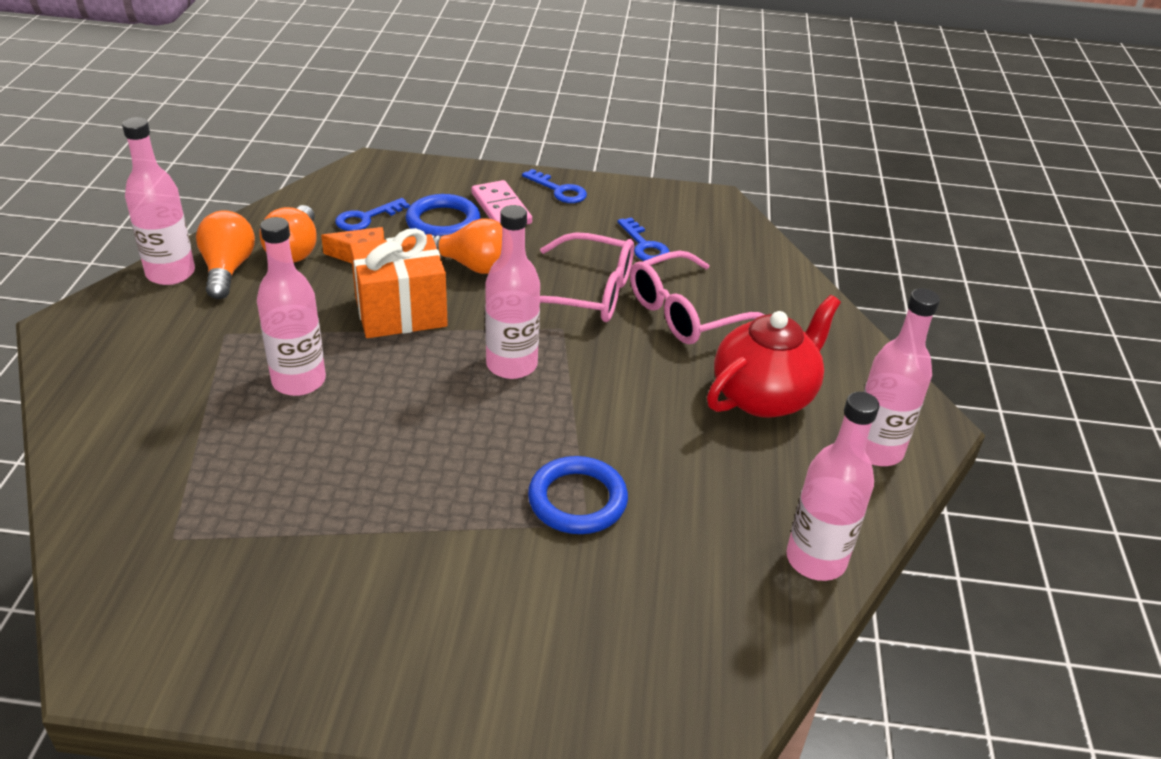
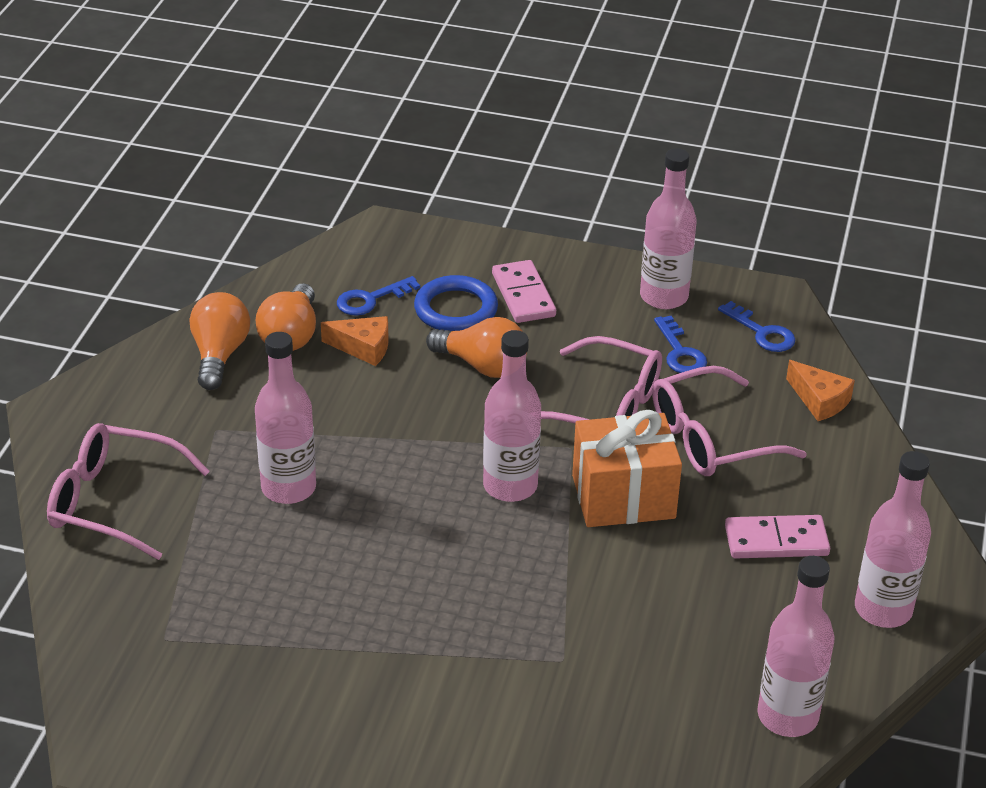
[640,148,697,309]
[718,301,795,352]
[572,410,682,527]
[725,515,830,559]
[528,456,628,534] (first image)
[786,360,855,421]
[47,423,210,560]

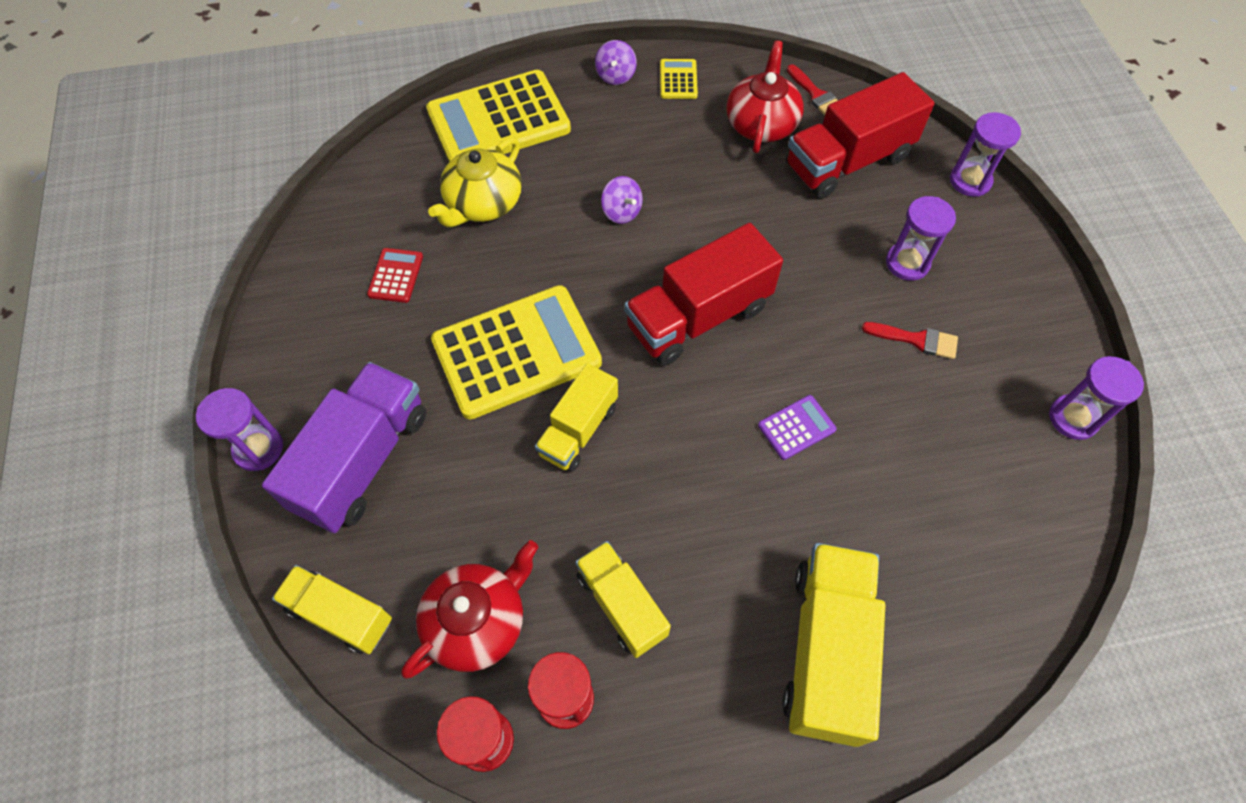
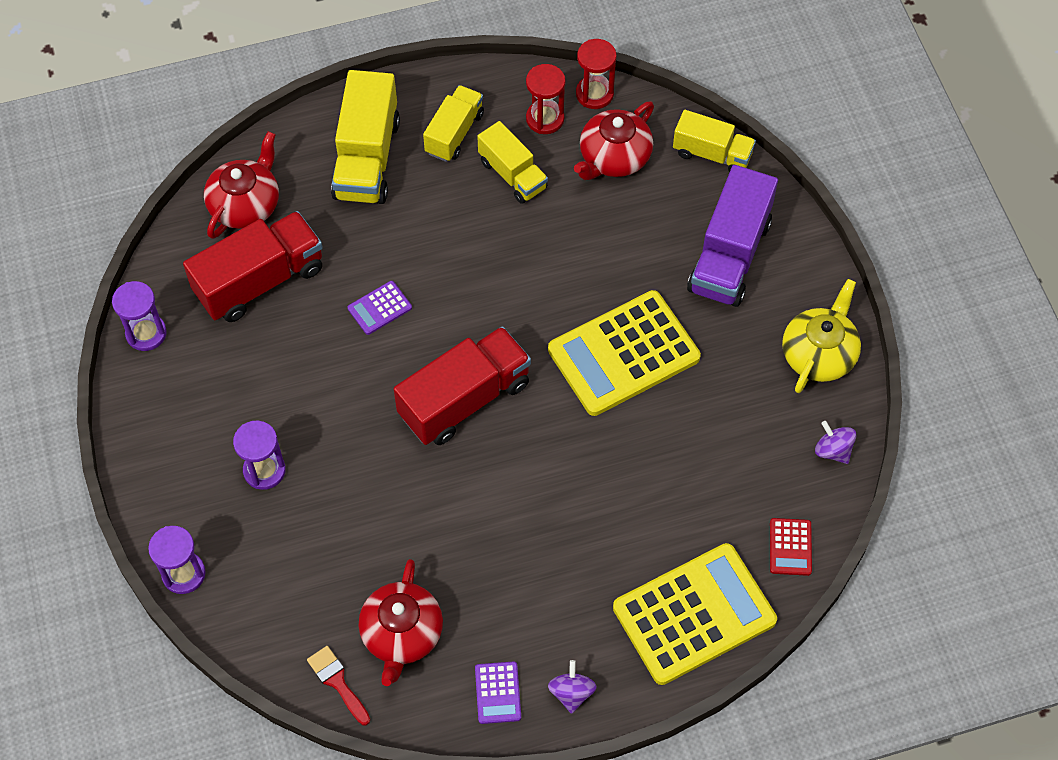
[475,661,521,724]
[183,211,323,322]
[782,279,861,393]
[815,421,857,464]
[770,518,812,576]
[862,322,958,359] (first image)
[423,85,484,162]
[196,388,283,471] (first image)
[204,131,279,239]

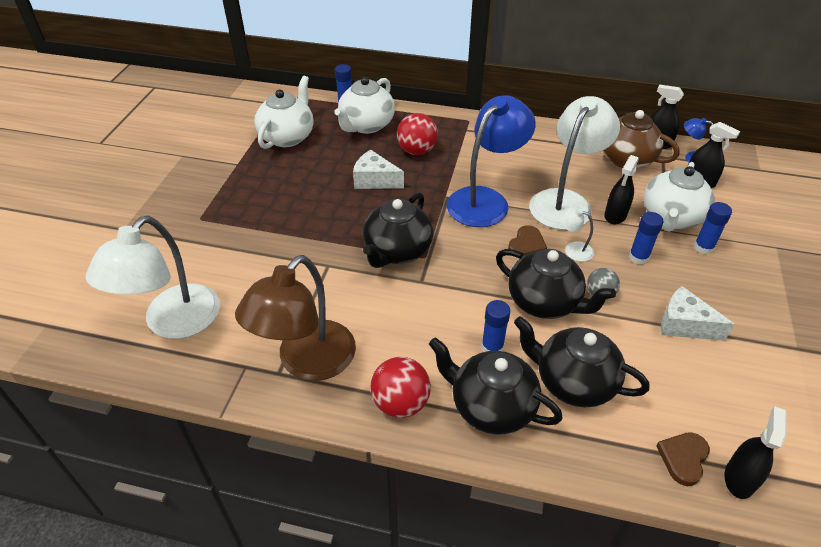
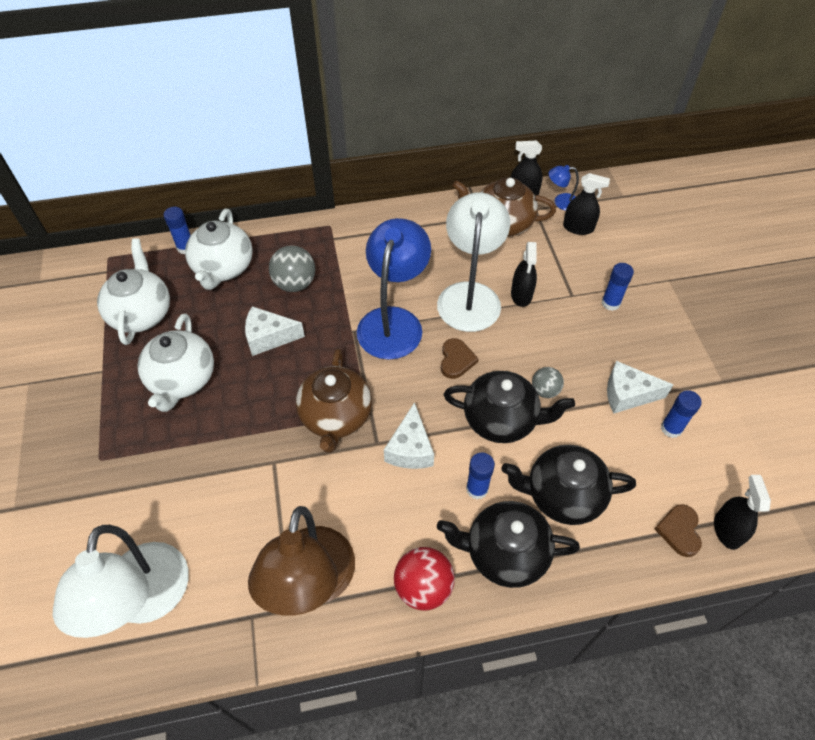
[269,245,315,292]
[138,314,214,412]
[296,348,372,453]
[559,207,594,262] (first image)
[661,390,702,438]
[384,402,434,469]

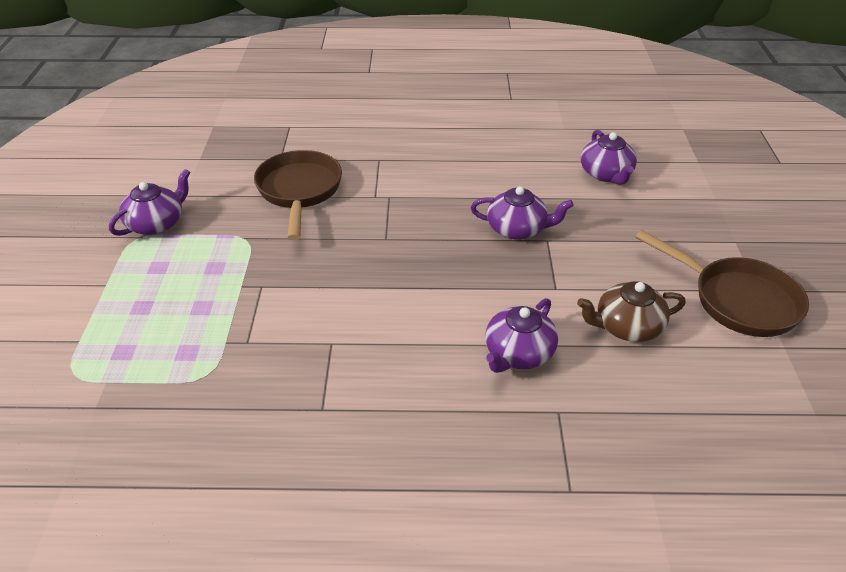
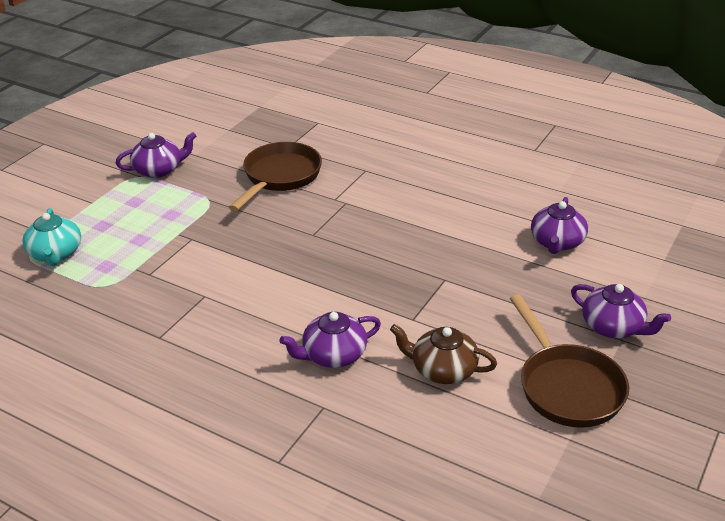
[571,284,671,338]
[22,208,81,266]

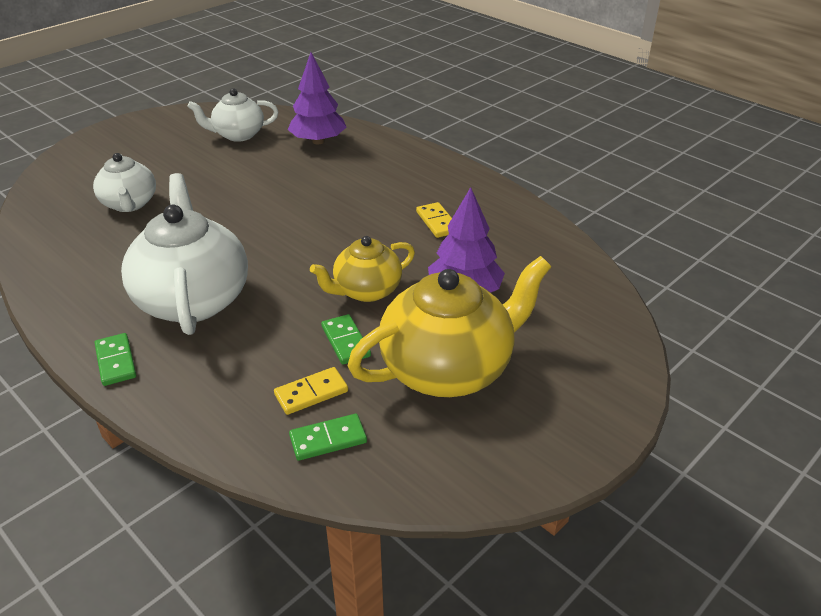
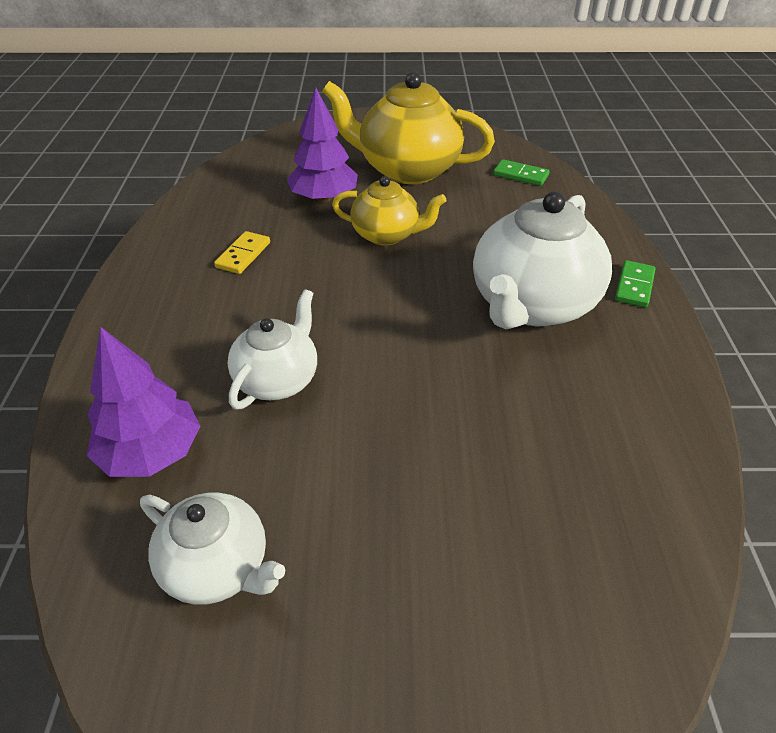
[228,289,317,409]
[321,314,371,365] (first image)
[274,367,348,415] (first image)

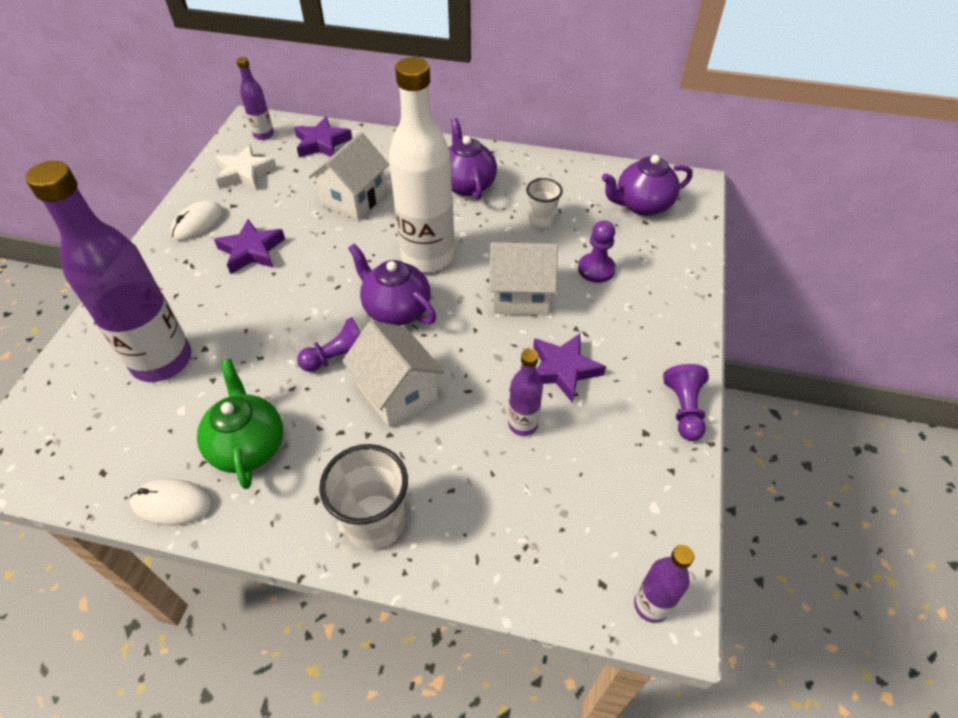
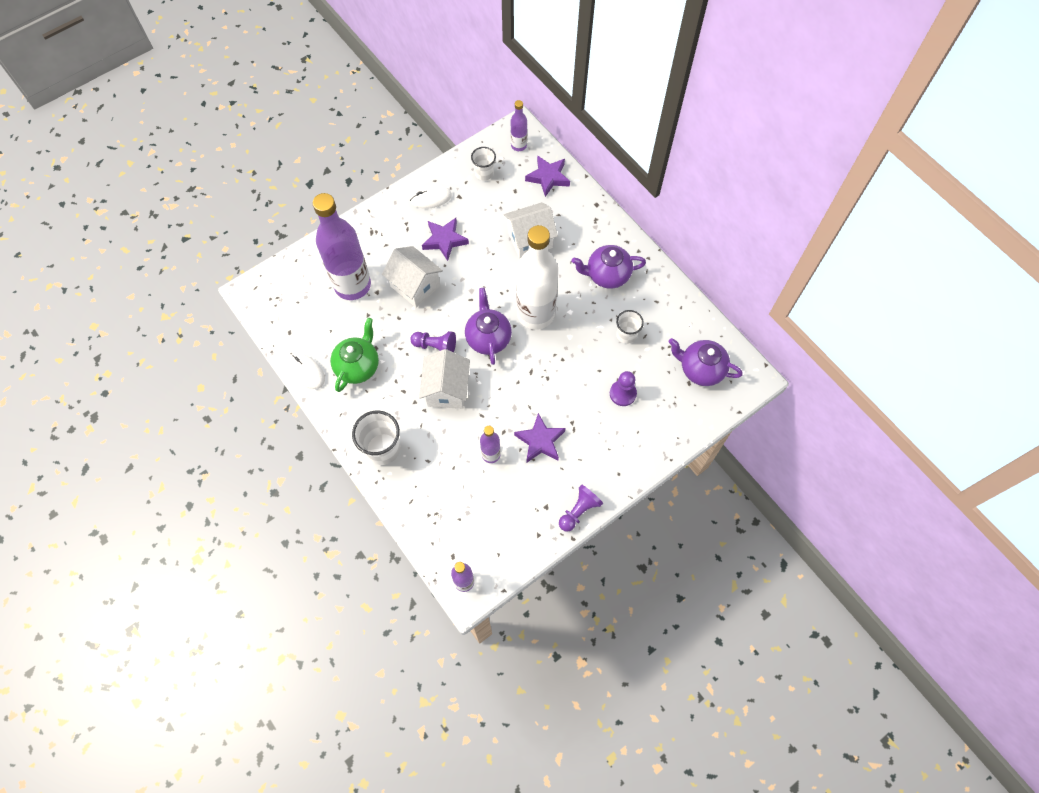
[571,245,646,289]
[471,147,496,180]
[382,246,443,308]

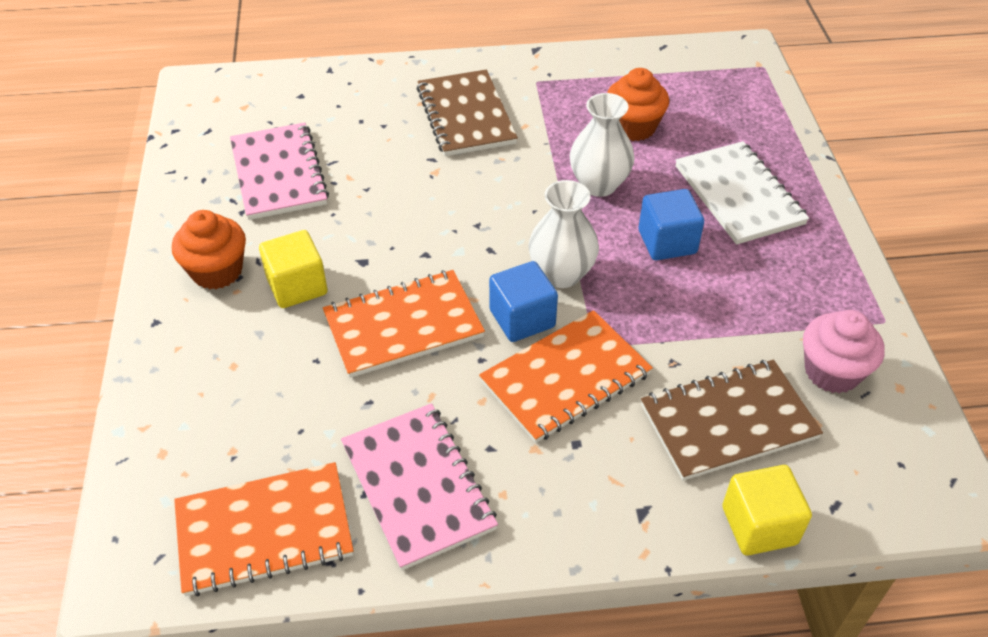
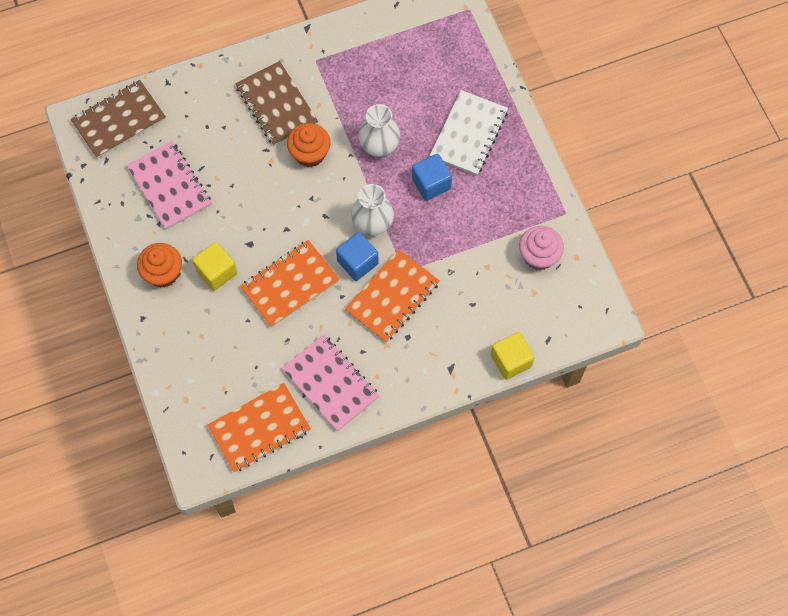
[287,123,331,167]
[430,90,508,176]
[71,80,166,159]

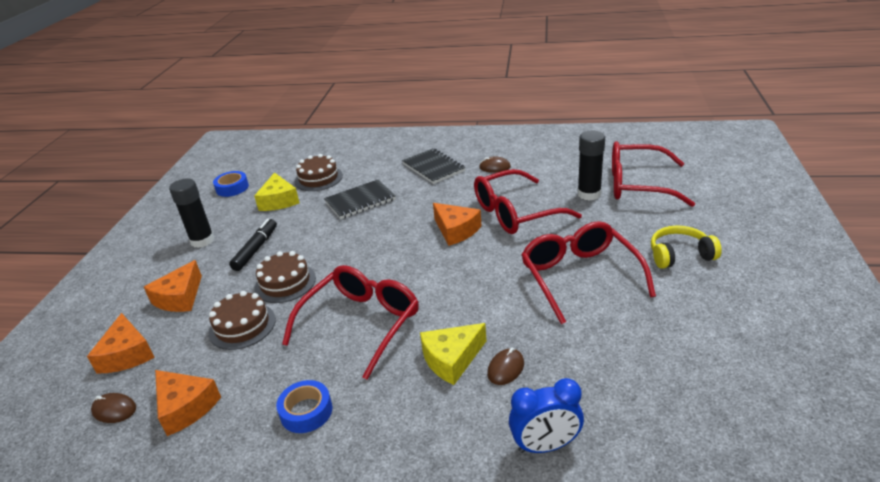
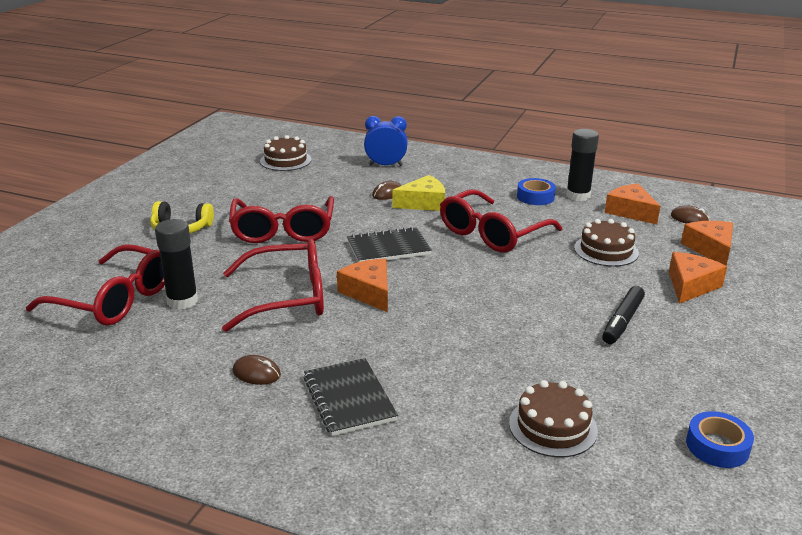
[254,172,299,211] (first image)
[566,129,599,201]
[347,227,432,262]
[260,135,311,171]

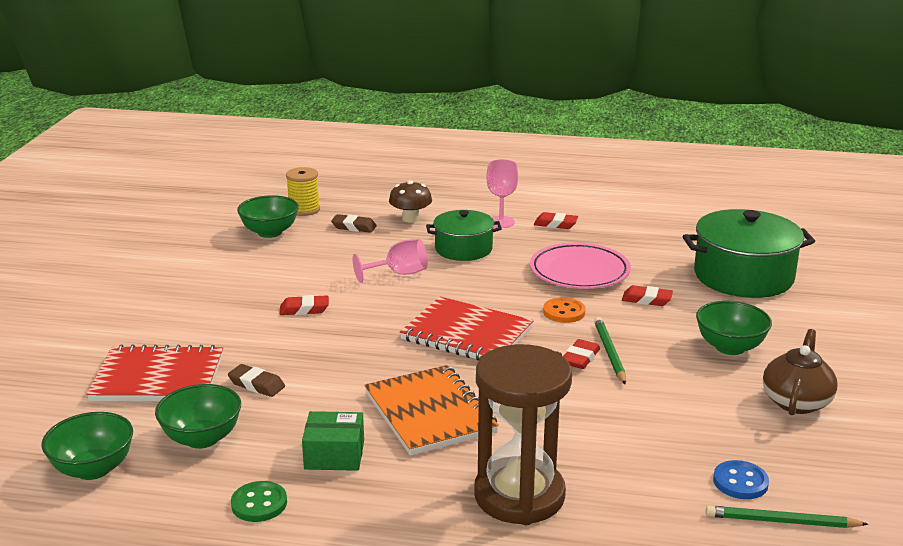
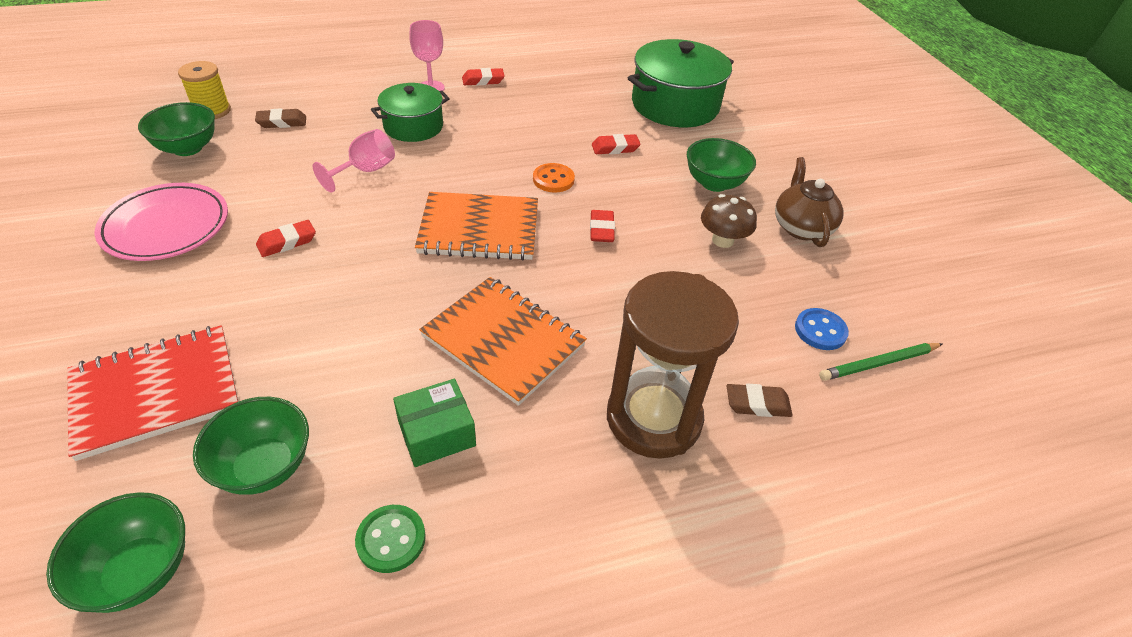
[701,194,757,248]
[95,183,228,261]
[415,192,538,261]
[594,317,626,385] (first image)
[727,383,793,417]

